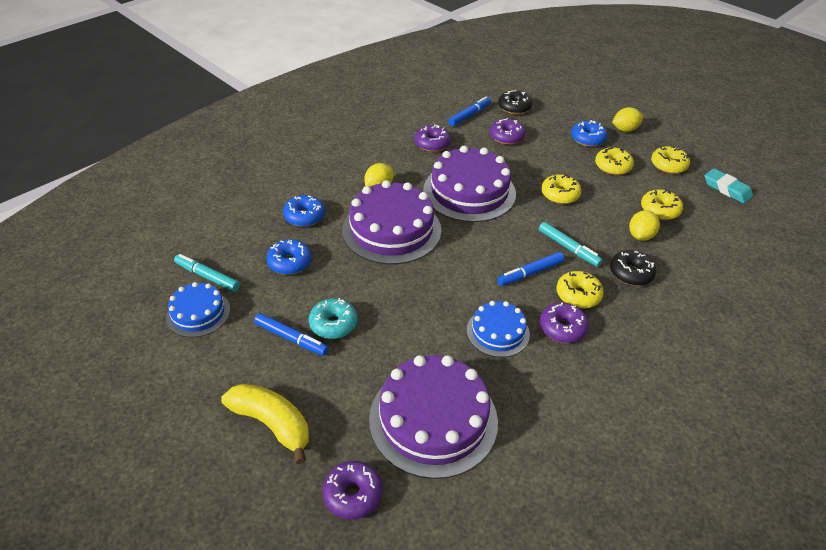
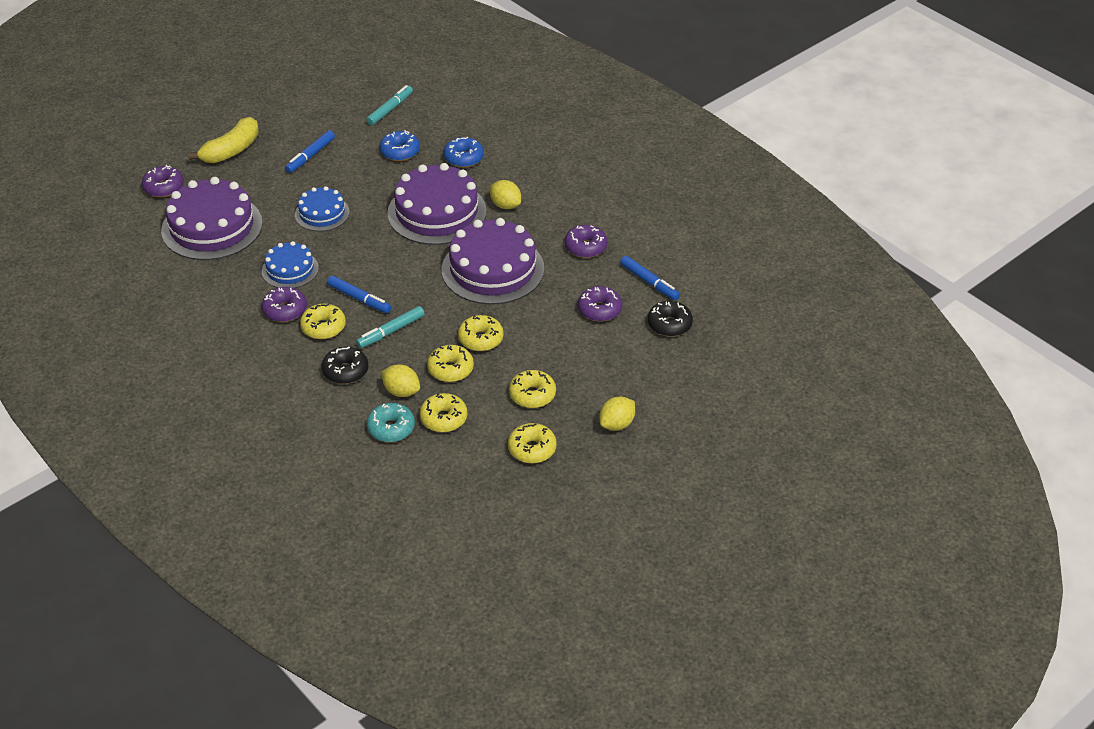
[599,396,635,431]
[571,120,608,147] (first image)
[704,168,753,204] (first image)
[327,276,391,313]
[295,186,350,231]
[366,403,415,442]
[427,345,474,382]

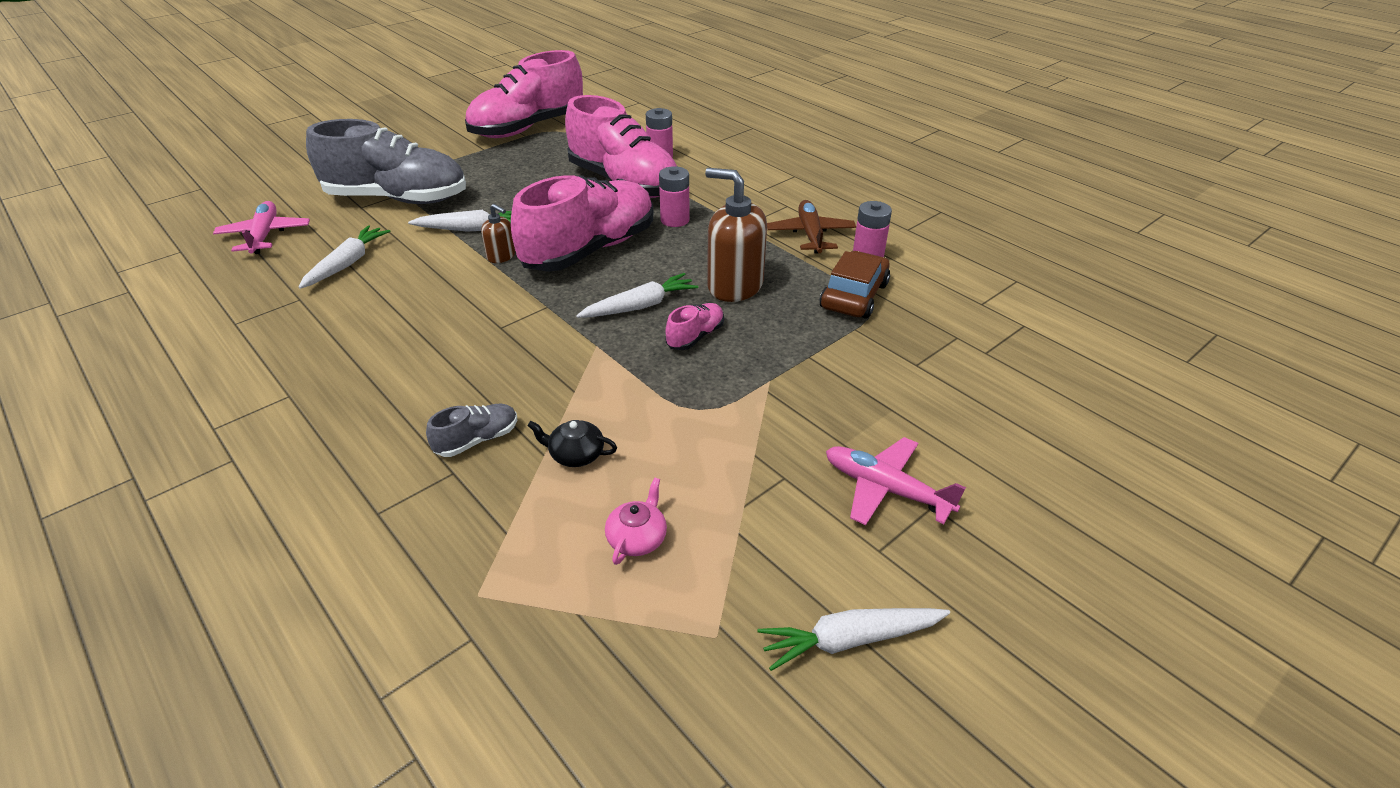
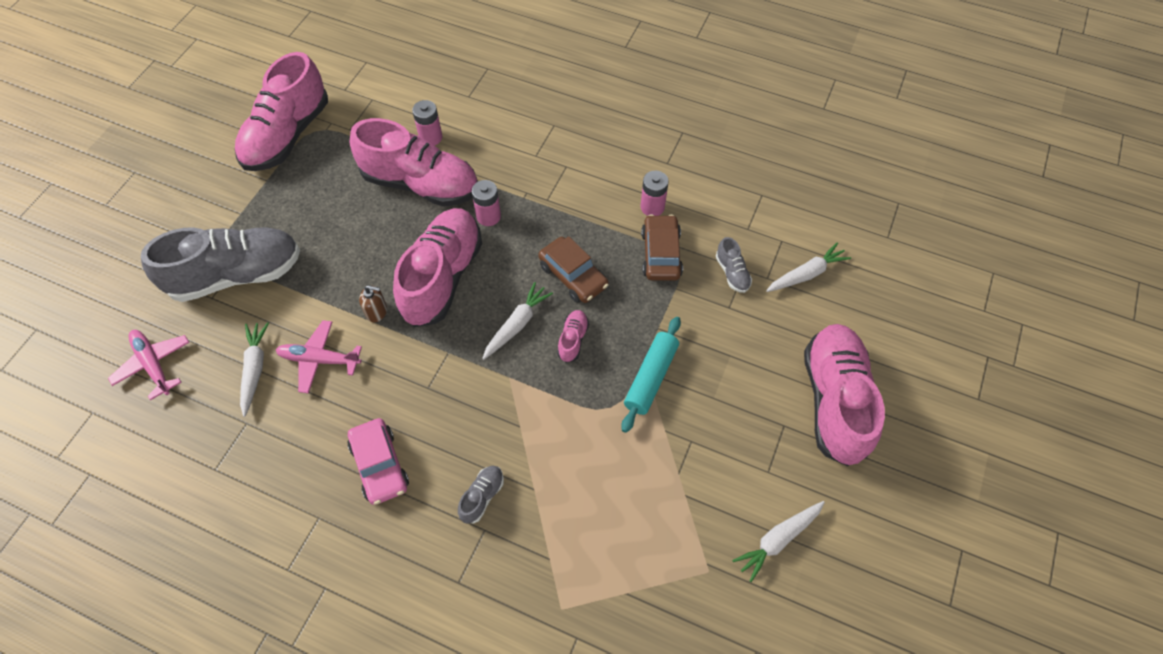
[538,236,609,303]
[767,200,856,254] (first image)
[766,242,851,292]
[527,420,617,467] (first image)
[276,320,362,394]
[605,477,667,565] (first image)
[716,237,752,293]
[621,317,681,433]
[804,324,885,466]
[347,418,409,505]

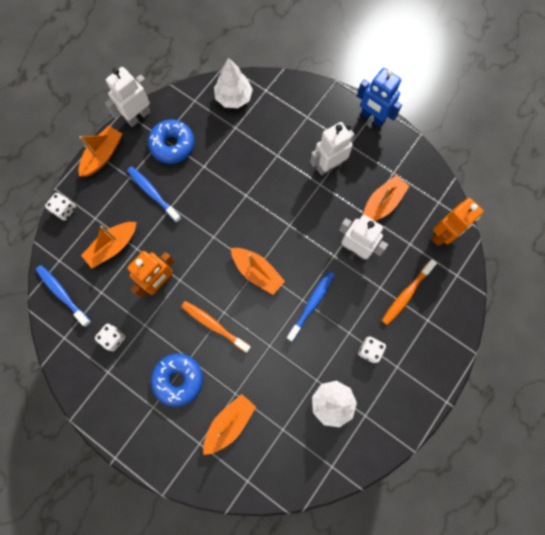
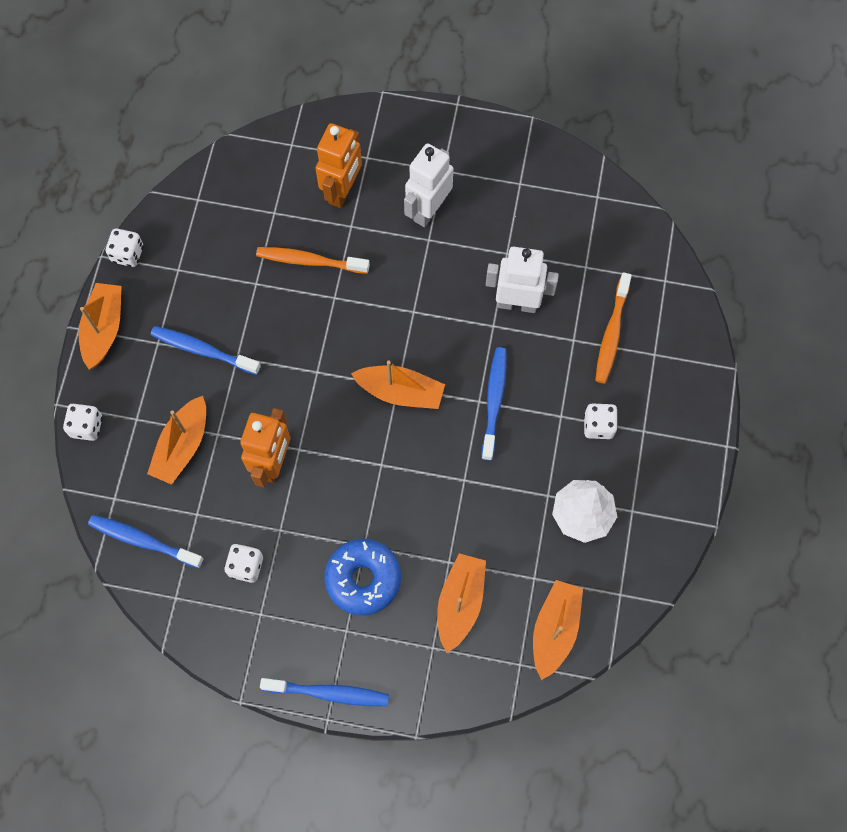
[214,57,253,108] (first image)
[106,228,143,267]
[357,68,402,127] (first image)
[148,120,195,164] (first image)
[533,580,583,680]
[315,123,362,208]
[256,247,370,274]
[260,678,389,706]

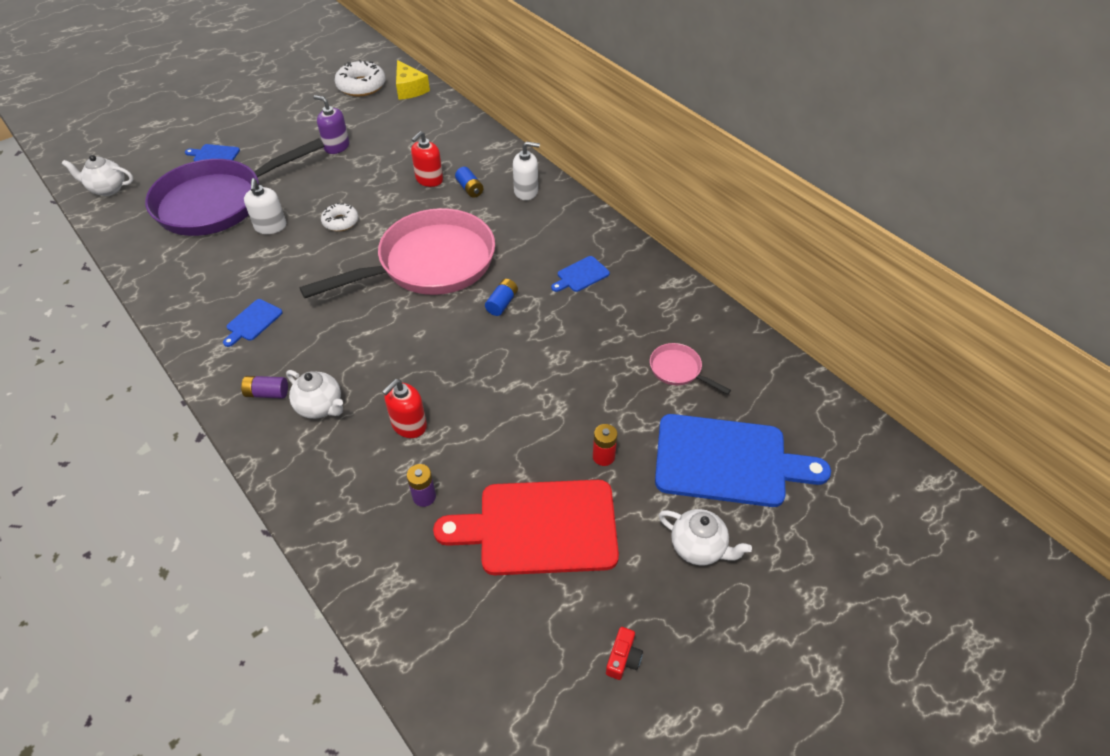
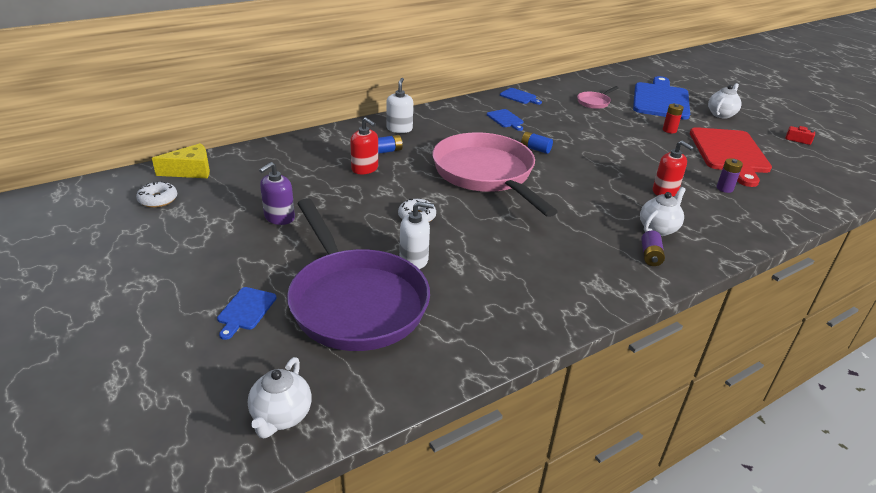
[136,181,177,208]
[500,88,542,105]

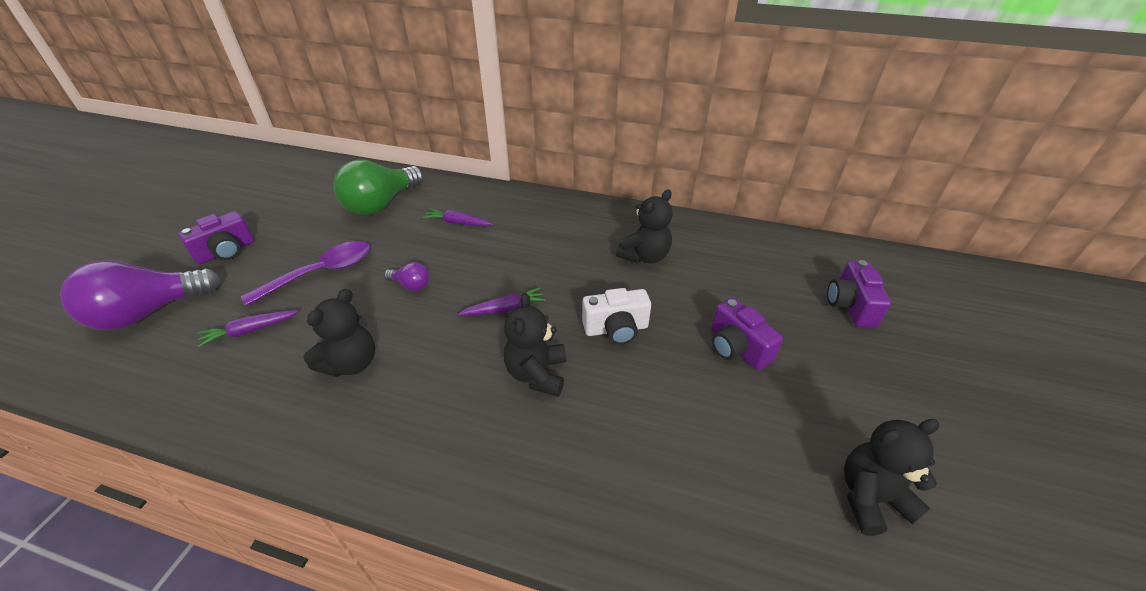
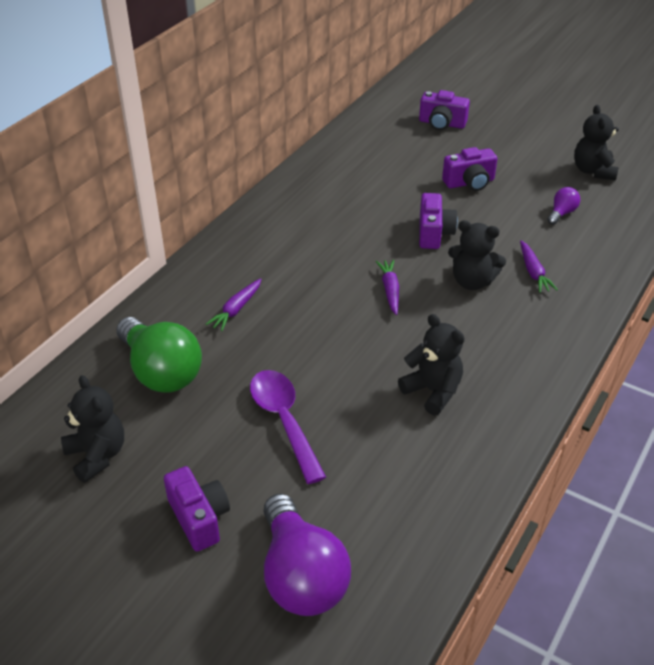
[61,375,124,483]
[547,187,580,225]
[419,193,458,249]
[520,240,558,293]

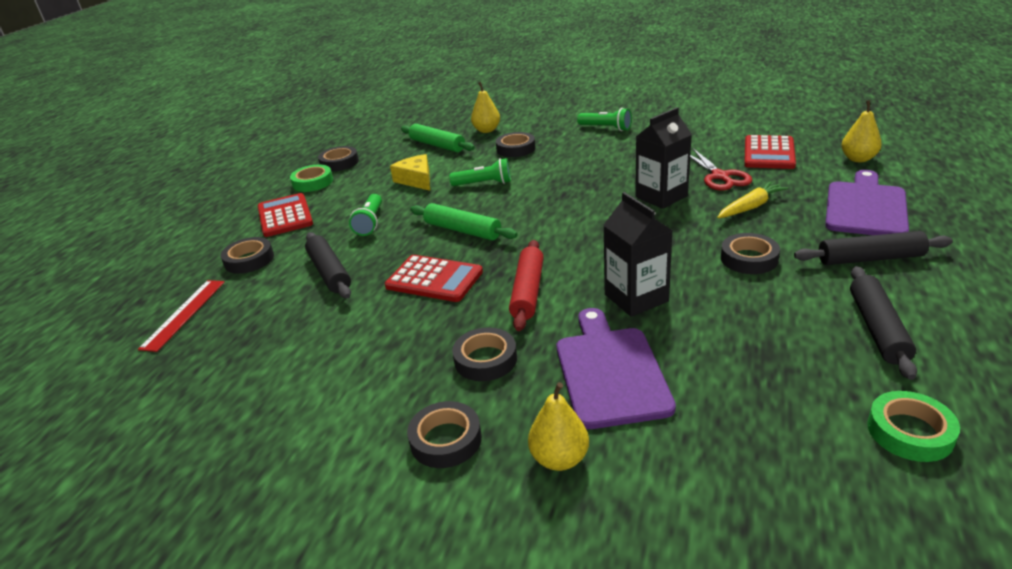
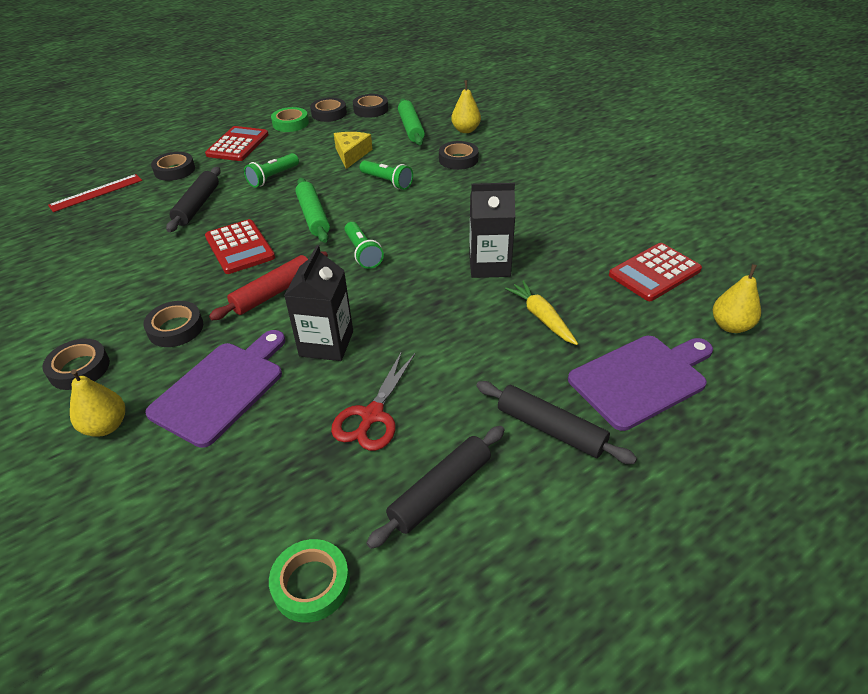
[344,222,384,269]
[331,351,415,451]
[505,281,578,345]
[353,94,388,118]

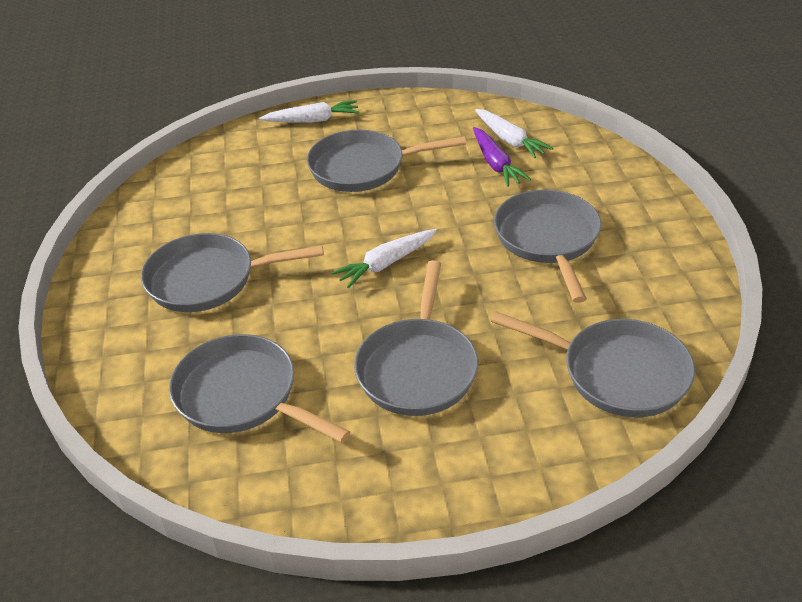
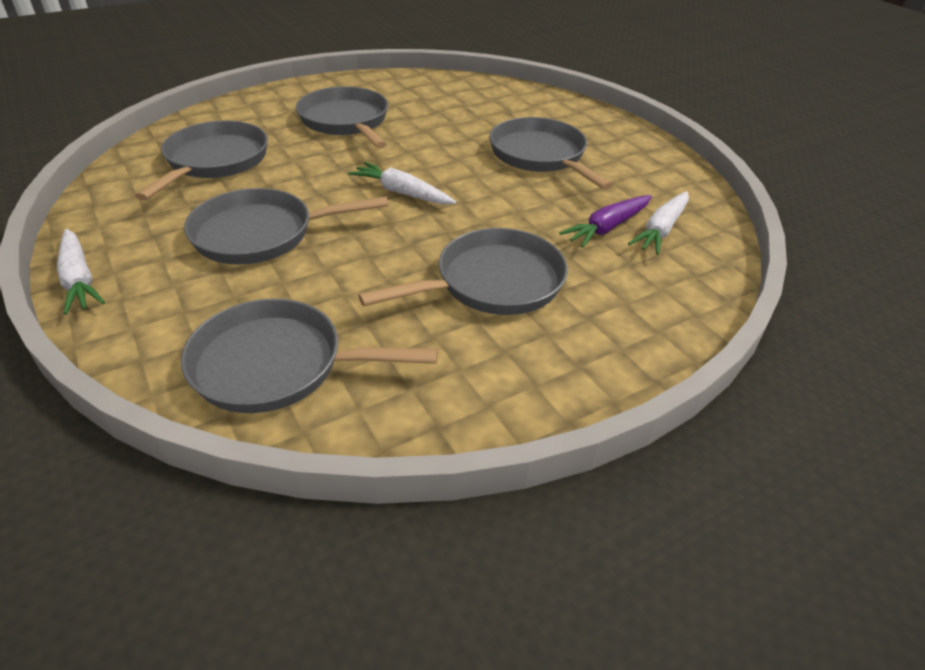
[57,229,105,315]
[181,299,438,413]

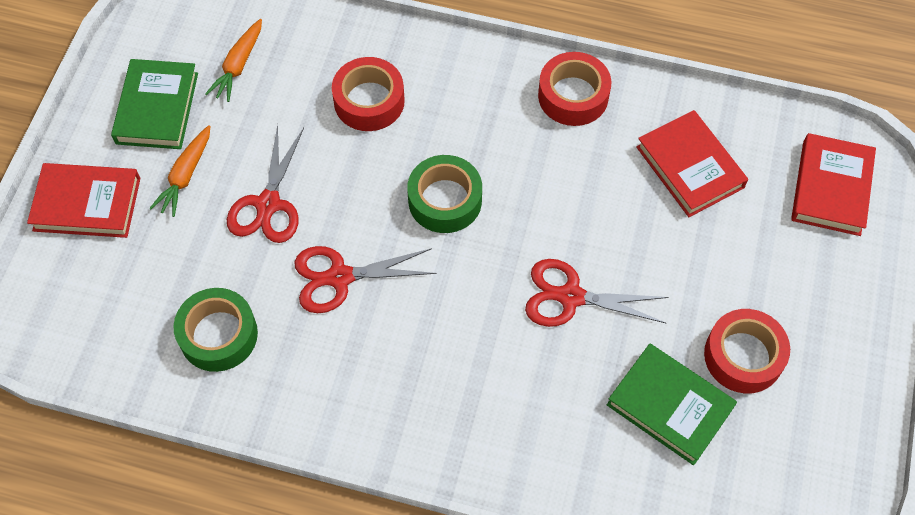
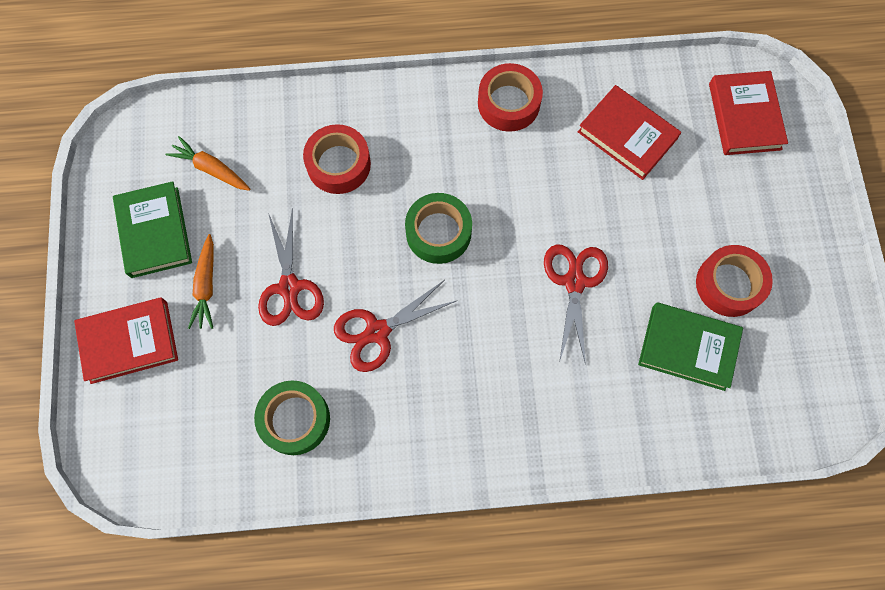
[165,136,250,191]
[544,244,608,365]

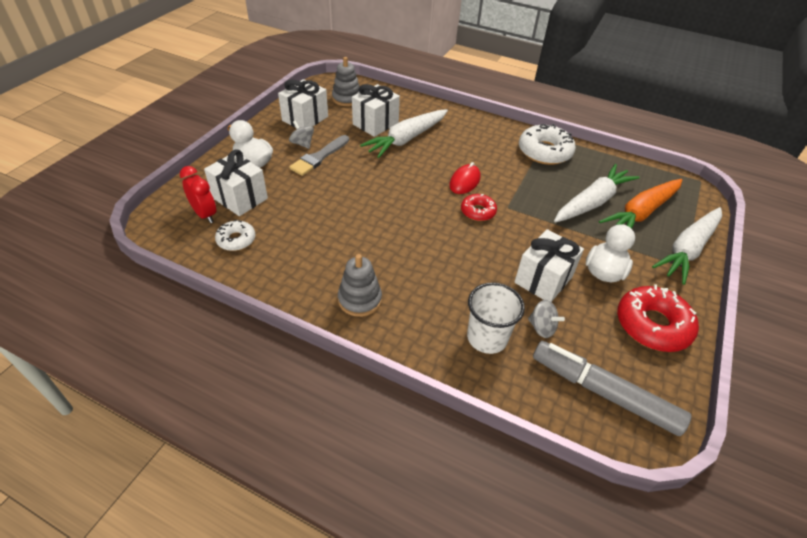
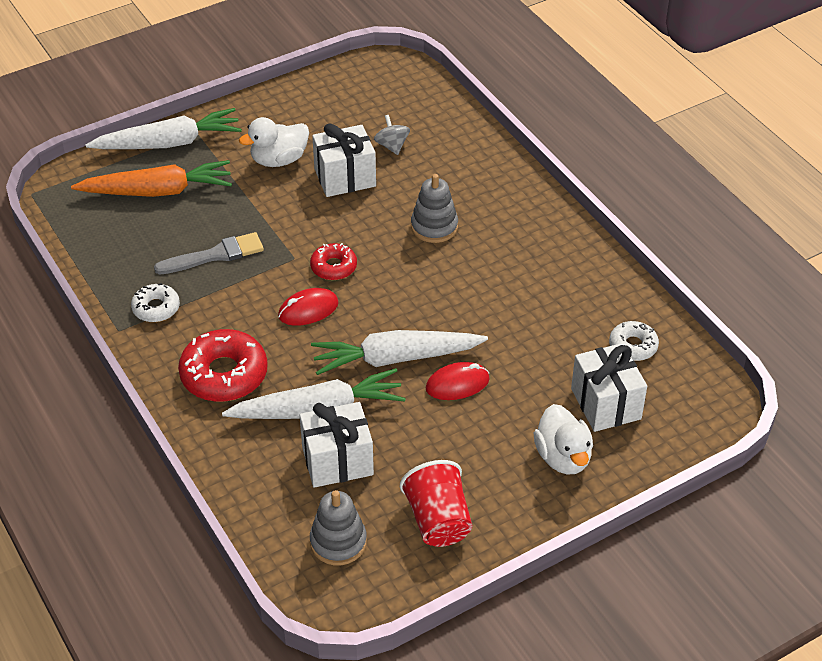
[400,460,473,547]
[289,120,314,149] (first image)
[131,283,180,322]
[154,232,264,275]
[311,330,488,375]
[180,166,216,223] (first image)
[411,174,458,243]
[467,282,525,354] (first image)
[178,329,268,402]
[533,341,691,436] (first image)
[426,362,490,400]

